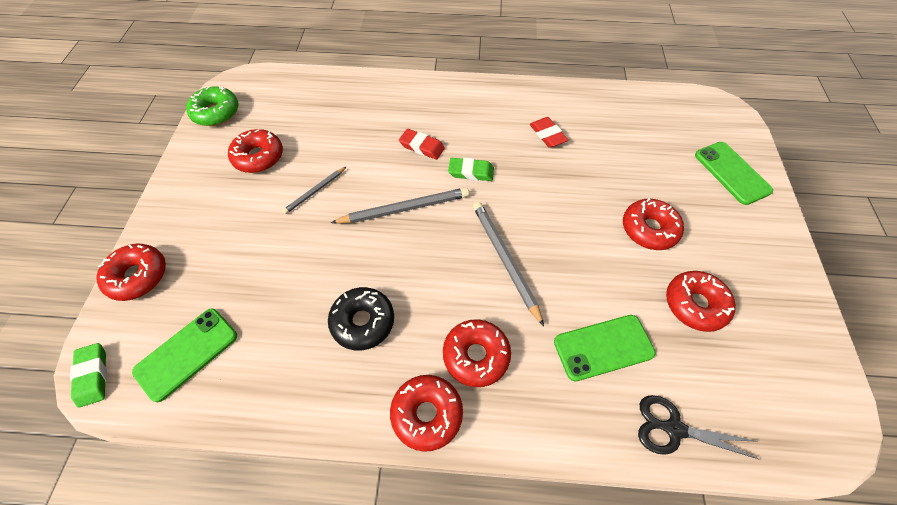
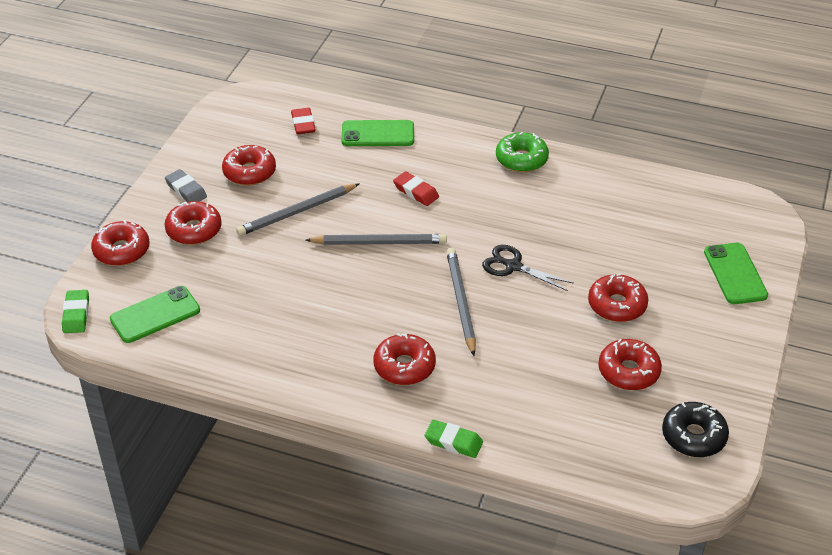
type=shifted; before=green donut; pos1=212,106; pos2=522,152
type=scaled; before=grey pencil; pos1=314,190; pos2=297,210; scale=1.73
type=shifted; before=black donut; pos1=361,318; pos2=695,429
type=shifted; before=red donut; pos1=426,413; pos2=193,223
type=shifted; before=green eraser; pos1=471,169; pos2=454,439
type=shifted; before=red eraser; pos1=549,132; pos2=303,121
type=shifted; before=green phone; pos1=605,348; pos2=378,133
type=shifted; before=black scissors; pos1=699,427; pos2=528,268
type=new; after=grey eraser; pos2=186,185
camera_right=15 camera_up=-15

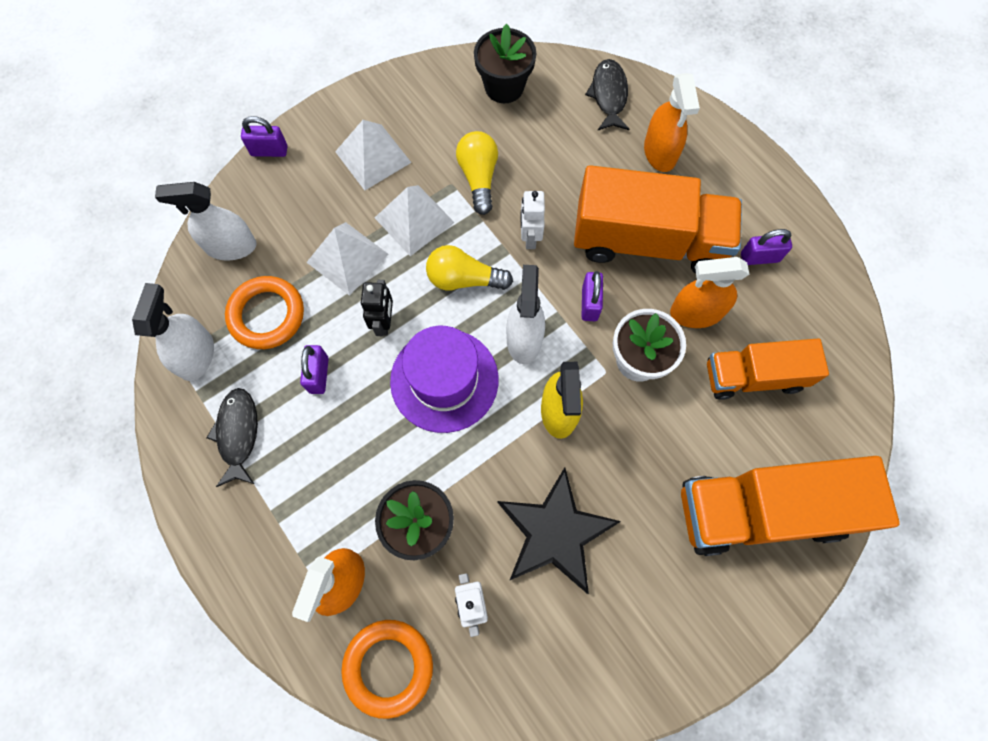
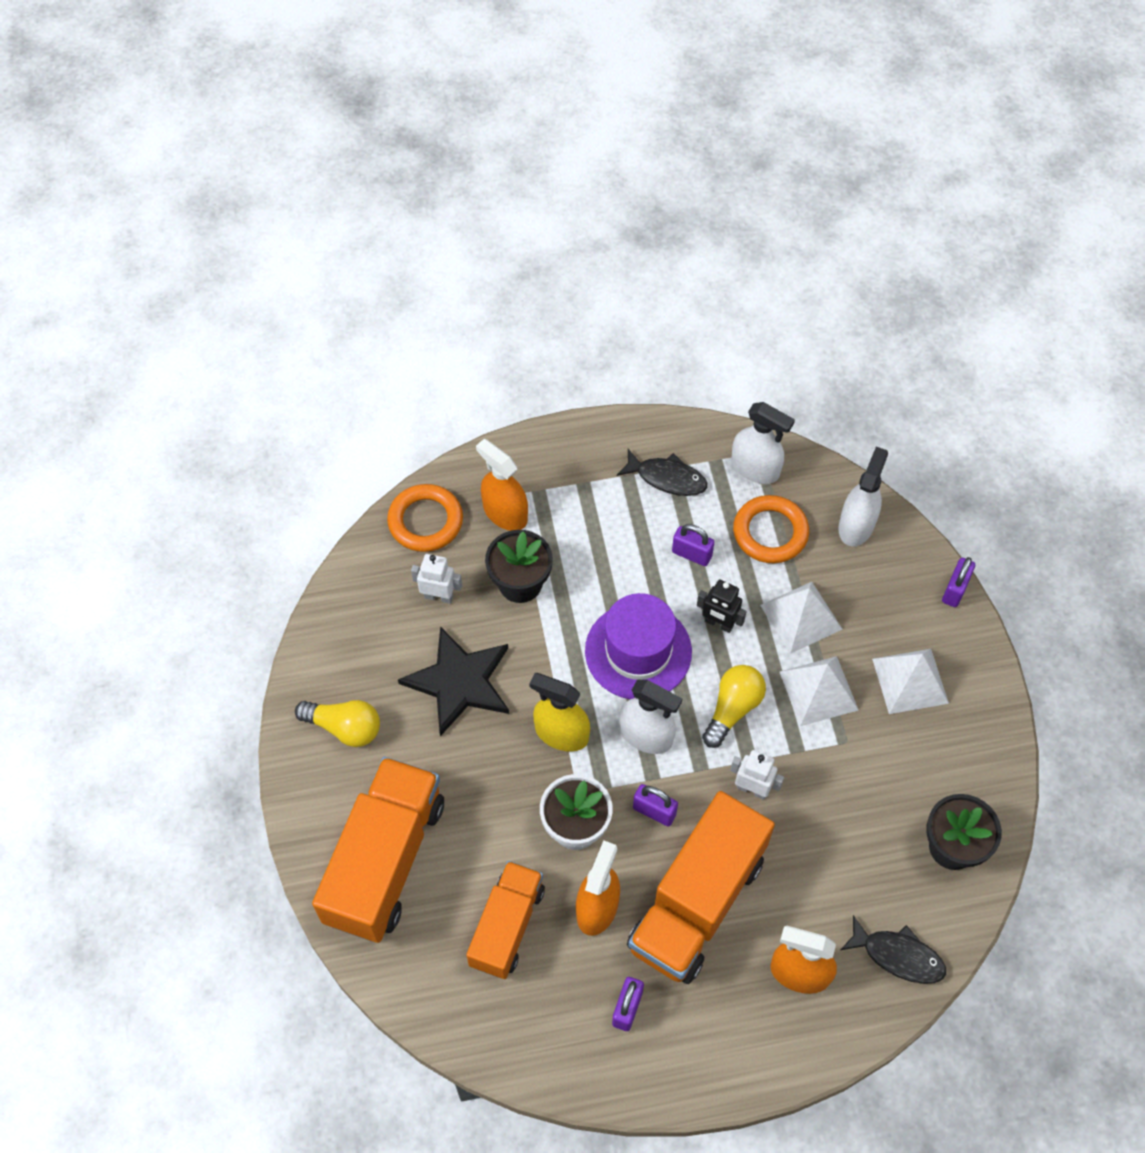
type=shifted; before=yellow light bulb; pos1=477,173; pos2=337,723
camera_right=115 camera_up=-10

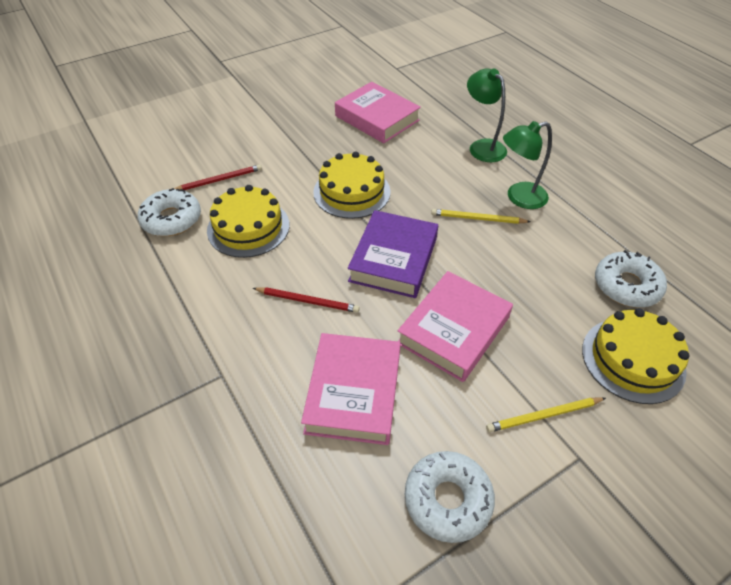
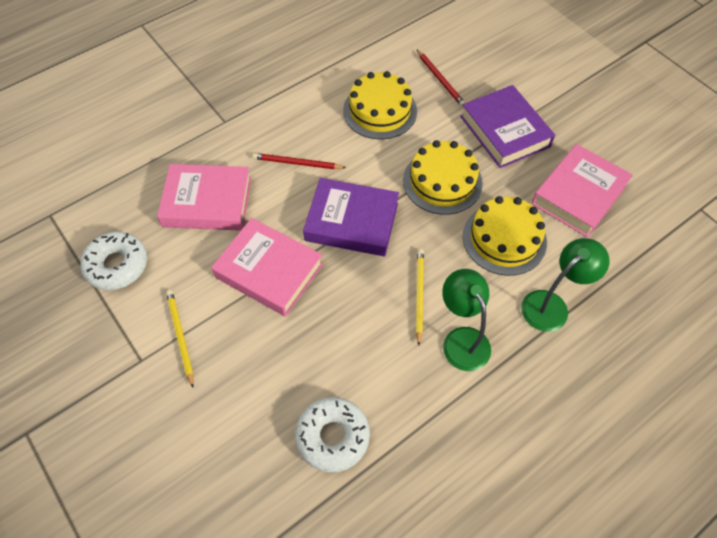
type=gone; before=white donut; pos1=169,212
type=rotated; before=red pencil; pos1=306,300; pos2=299,161; turn=90
type=shifted; before=yellow cake; pos1=636,356; pos2=505,236
type=new; after=purple book; pos2=507,126
camera_right=85 camera_up=10

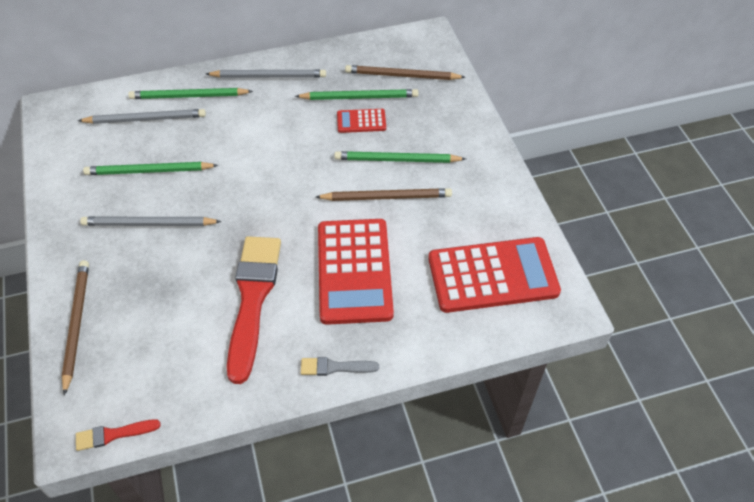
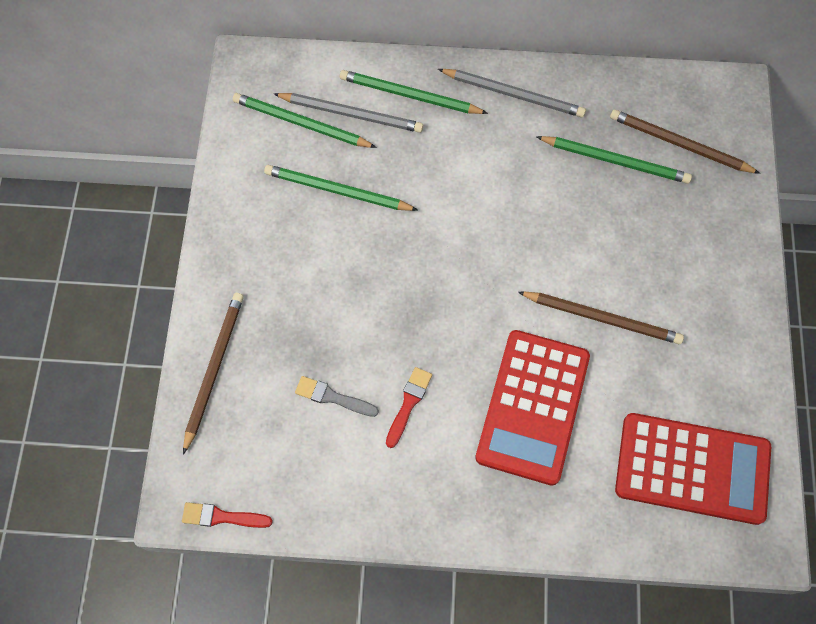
type=gone; before=grey pencil; pos1=151,221
type=scaled; before=red brush; pos1=254,310; pos2=409,407; scale=0.45
type=shifted; before=grey brush; pos1=340,366; pos2=337,396
type=shifted; before=green pencil; pos1=400,157; pos2=305,120
type=gone; before=red calculator; pos1=361,121
camera_right=20 camera_up=15

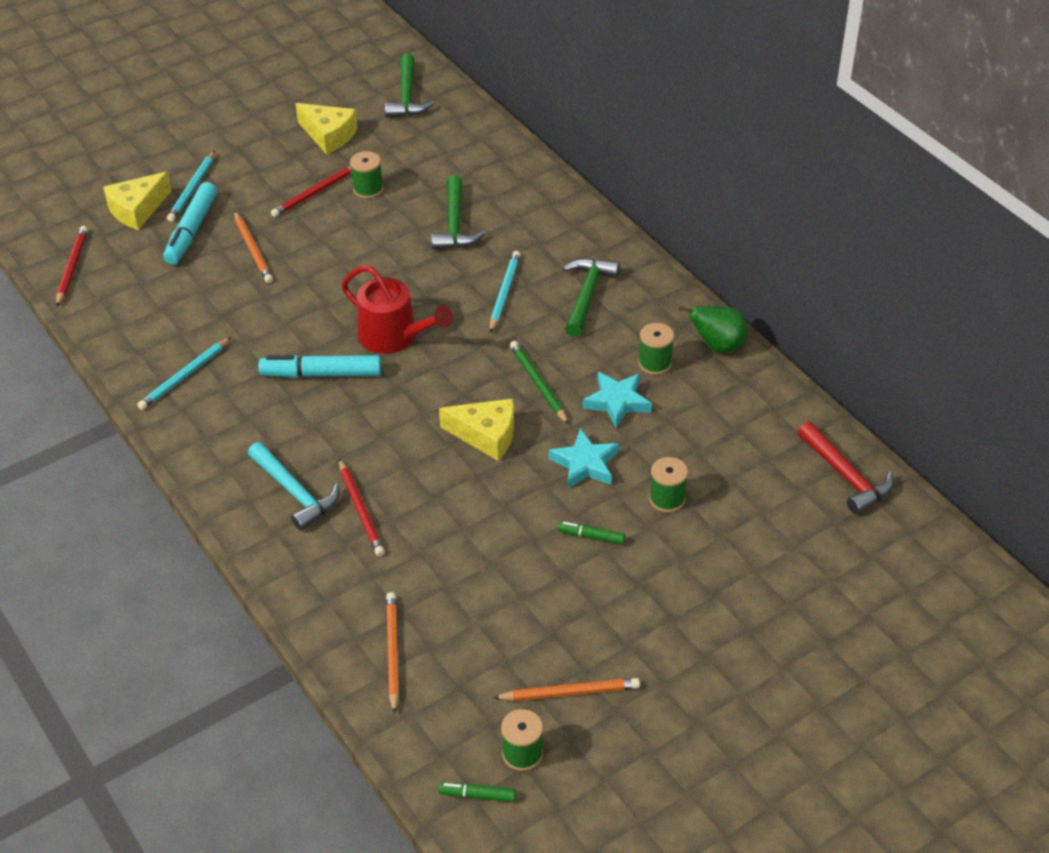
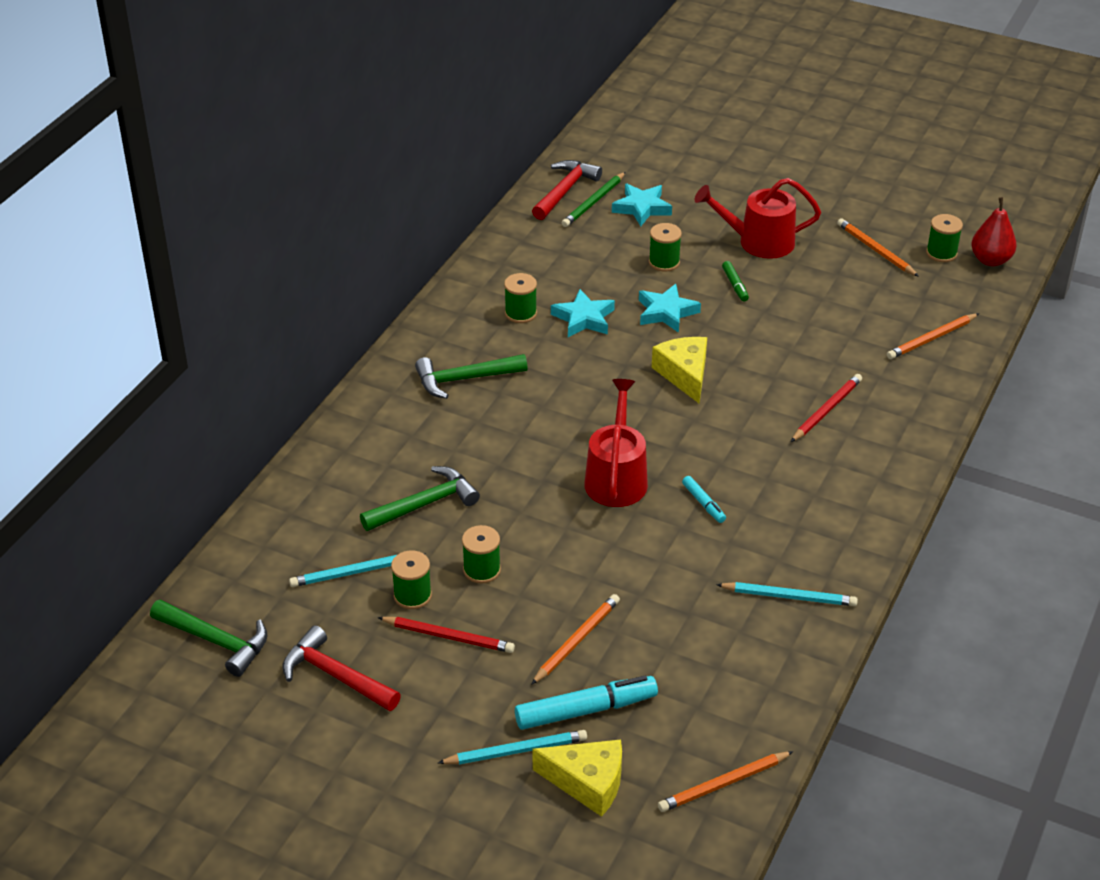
type=repainted; before=red pencil; after=orange pencil; pos1=72,266; pos2=726,781
type=gone; before=turquoise hammer; pos1=294,486
type=scaled; before=turquoise marker; pos1=319,366; pos2=704,499; scale=0.51
type=swapped; before=yellow cheese; after=red hammer; pos1=326,129; pos2=342,668
type=rotated; before=green hammer; pos1=409,85; pos2=208,638; turn=60
type=swapped; before=green marker; after=red pear; pos1=477,792; pos2=994,231
type=shifted; before=turquoise pencil; pos1=505,292; pos2=357,570
type=shifted; before=green pencil; pos1=539,383; pos2=594,199
type=gone; before=green pear; pos1=713,329
type=new; after=green spool; pos2=481,554
type=new; after=turquoise star; pos2=642,205
type=new; after=red watering can; pos2=758,218
camera_right=-120 camera_up=-5

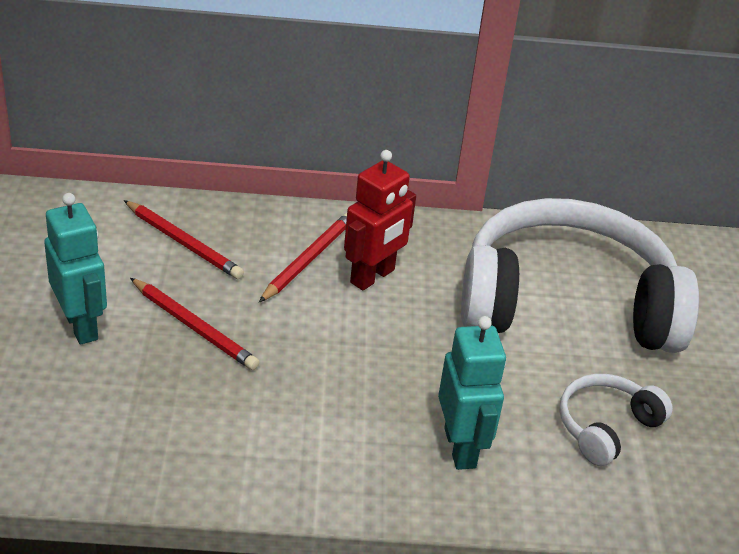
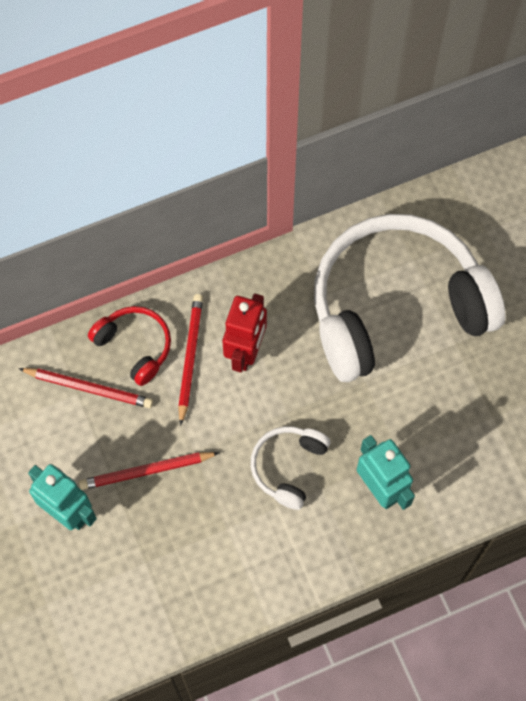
type=rotated; before=red pencil; pos1=194,324; pos2=149,471; turn=150
type=shifted; before=white headphones; pos1=616,420; pos2=290,468
type=new; after=red headphones; pos2=129,346
camera_right=-20 camera_up=30

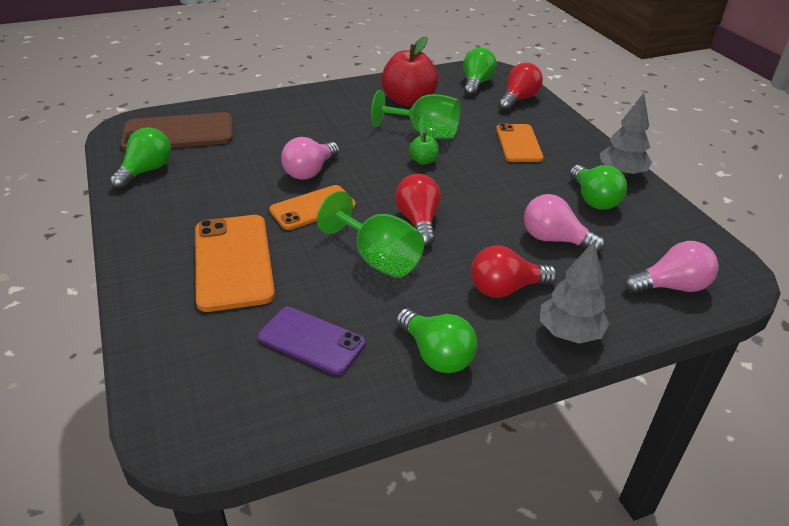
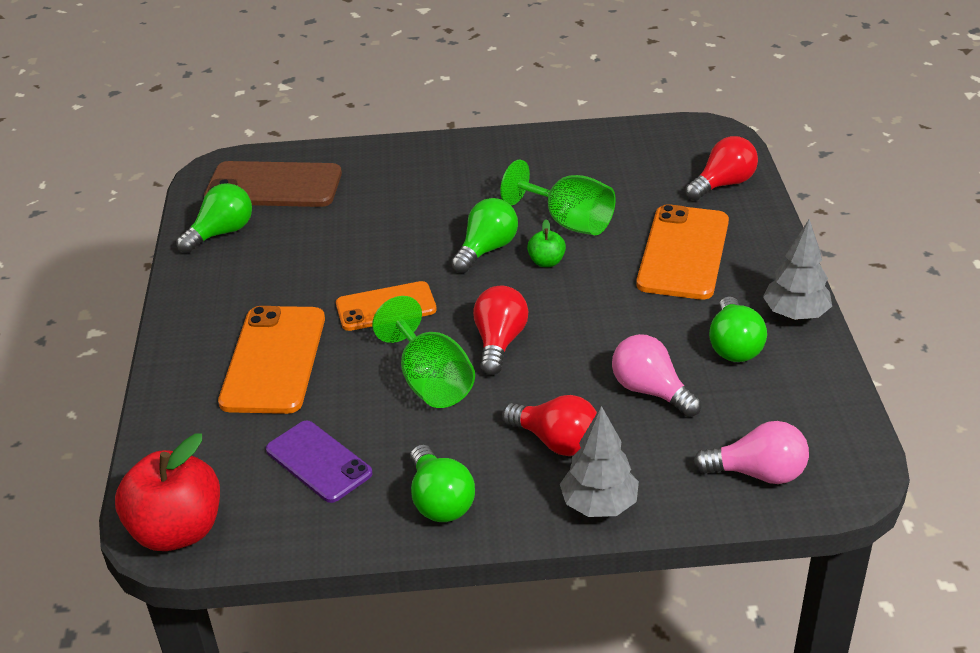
type=gone; before=pink light bulb; pos1=310,158
type=shifted; before=red apple; pos1=409,71; pos2=167,492
type=shifted; before=green light bulb; pos1=480,72; pos2=484,235
type=rotated; before=red light bulb; pos1=514,272; pos2=549,425; turn=-150
type=scaled; before=orange phone; pos1=520,143; pos2=682,252; scale=1.53
camera_right=20 camera_up=0

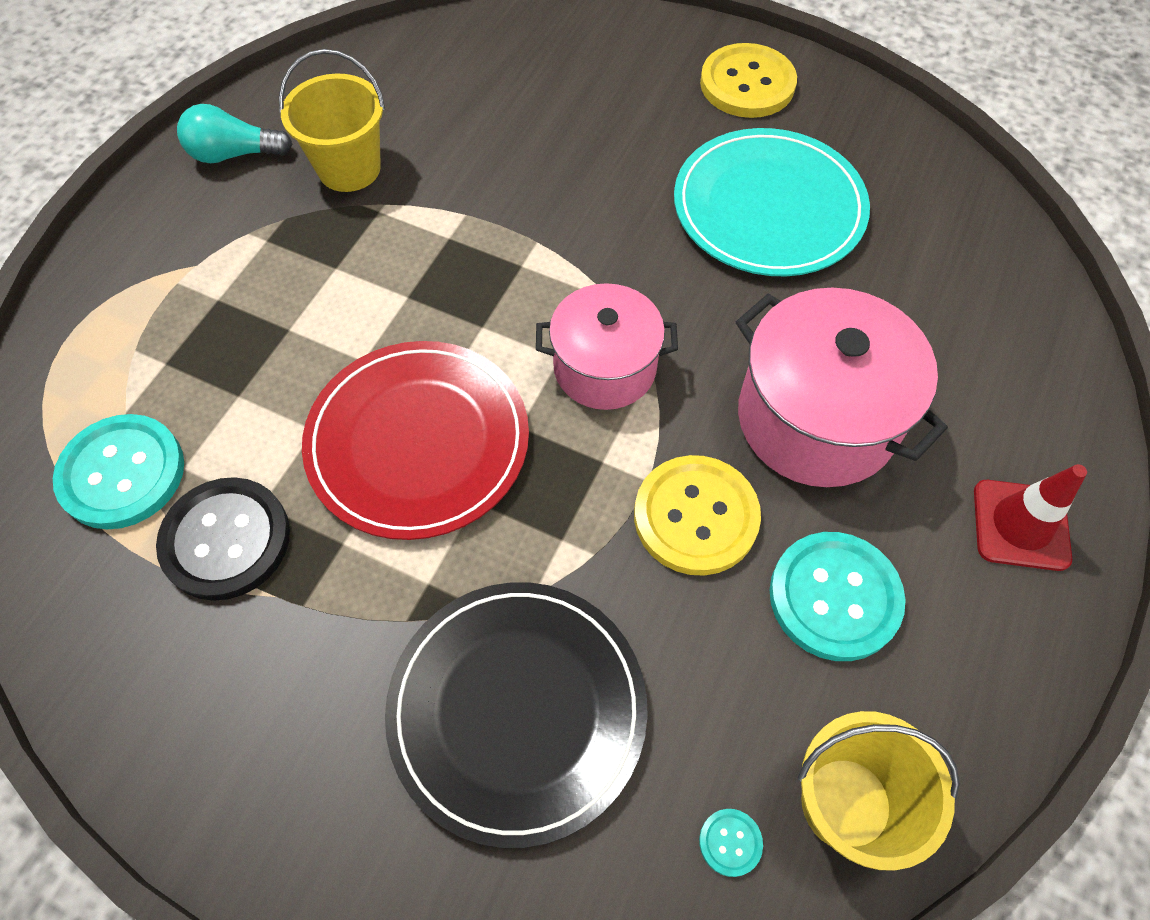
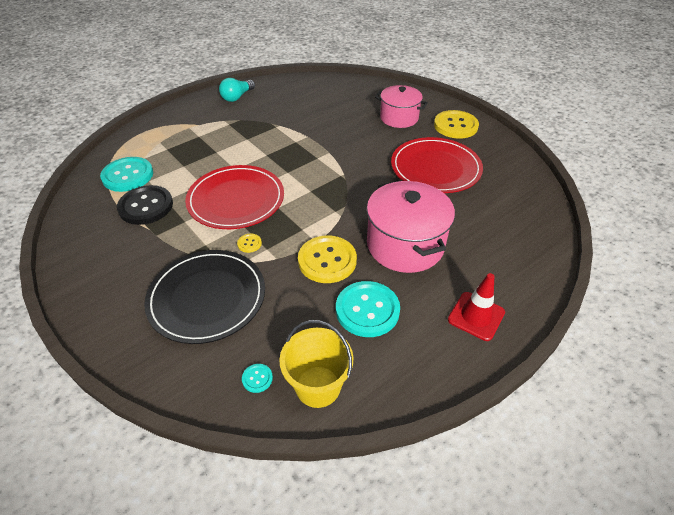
type=rotated; before=turquoise light bulb; pos1=235,133; pos2=237,90; turn=-75
type=gone; before=yellow bucket; pos1=332,120
type=shifted; before=pink pot; pos1=607,346; pos2=401,106
type=repainted; before=turquoise plate; after=red plate; pos1=772,202; pos2=437,165
type=new; after=yellow button; pos2=249,243
camera_right=25 camera_up=-15

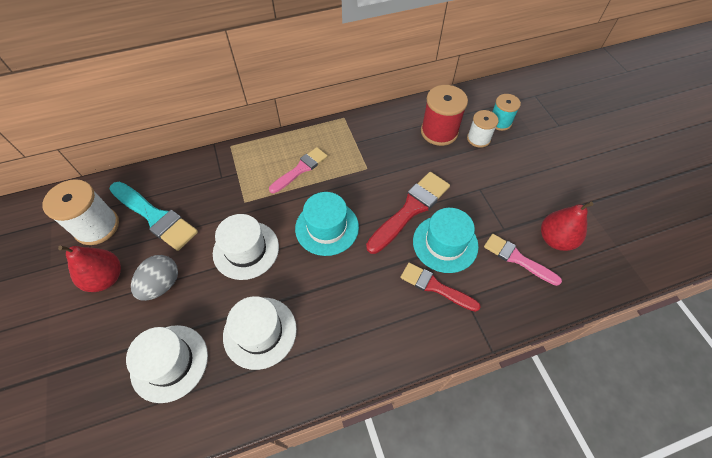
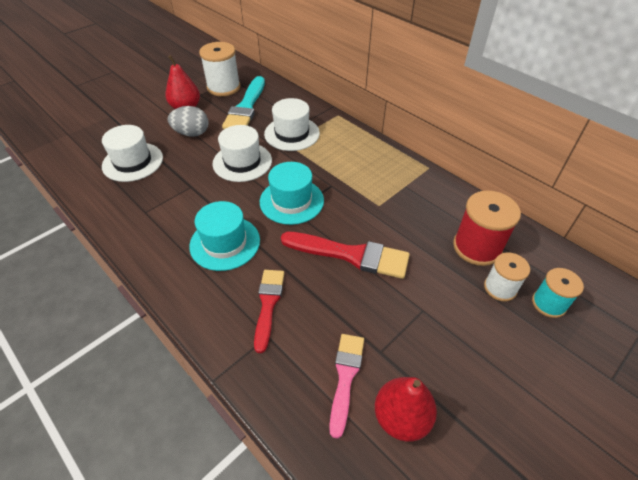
type=shifted; before=white hat; pos1=260,333; pos2=292,124
type=gone; before=pink brush; pos1=298,170
type=shifted; before=turquoise hat; pos1=446,240; pos2=224,236
camera_right=65 camera_up=-10

